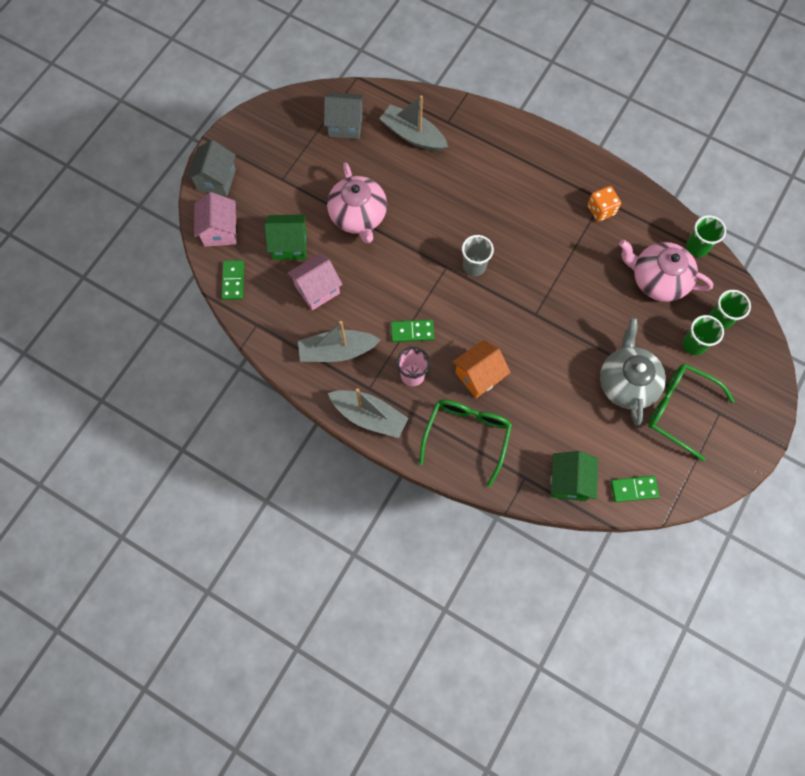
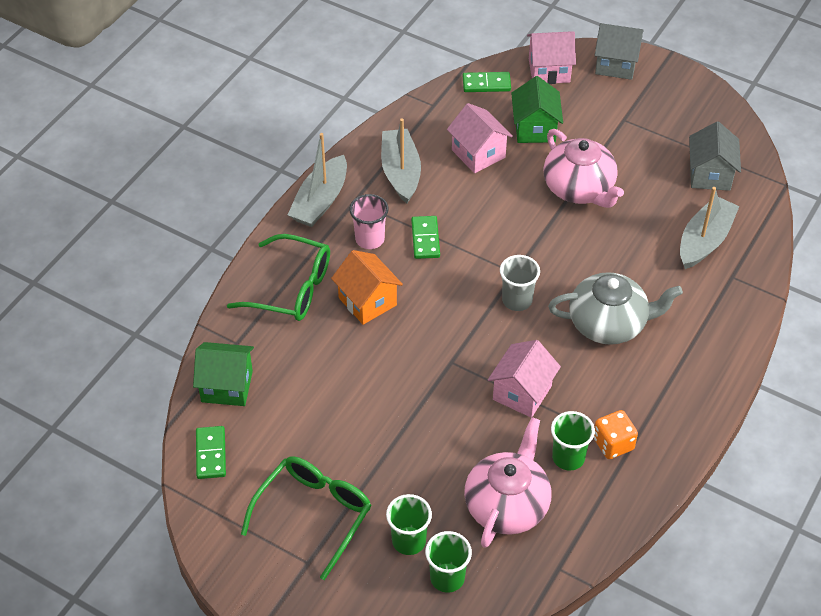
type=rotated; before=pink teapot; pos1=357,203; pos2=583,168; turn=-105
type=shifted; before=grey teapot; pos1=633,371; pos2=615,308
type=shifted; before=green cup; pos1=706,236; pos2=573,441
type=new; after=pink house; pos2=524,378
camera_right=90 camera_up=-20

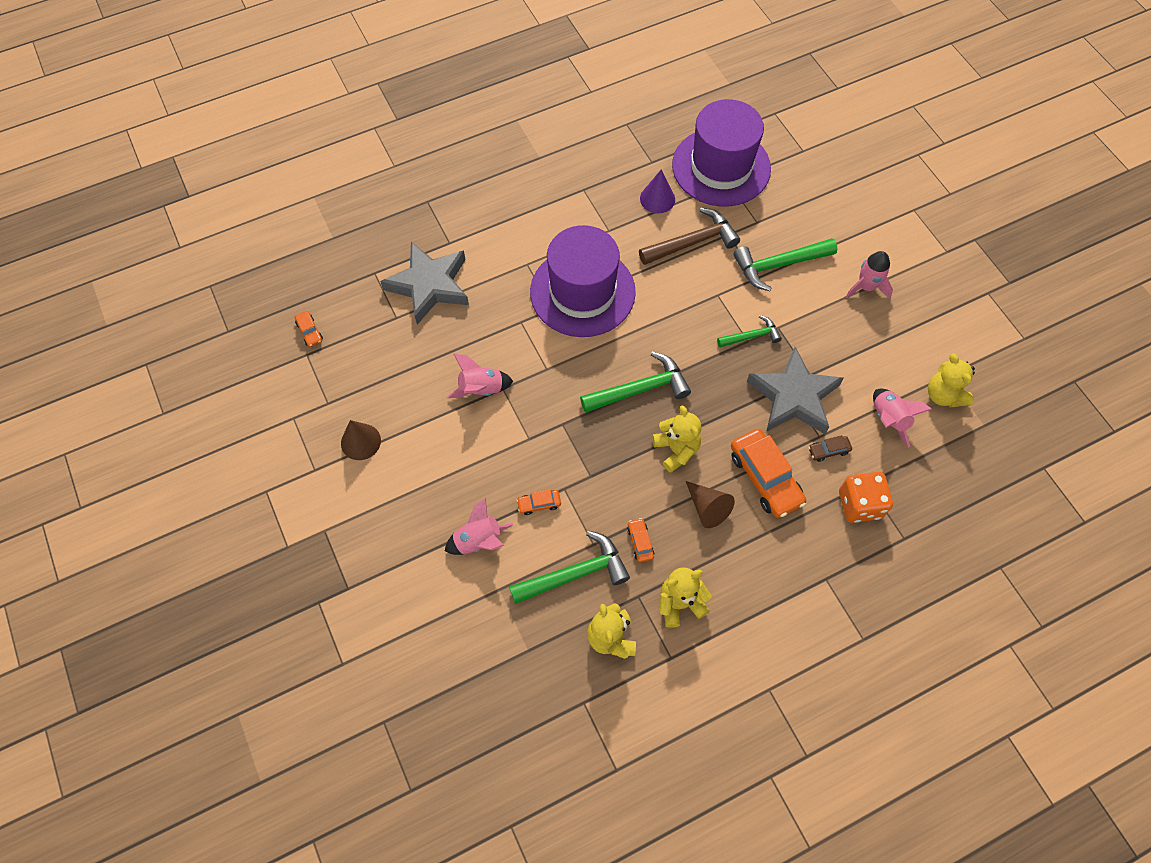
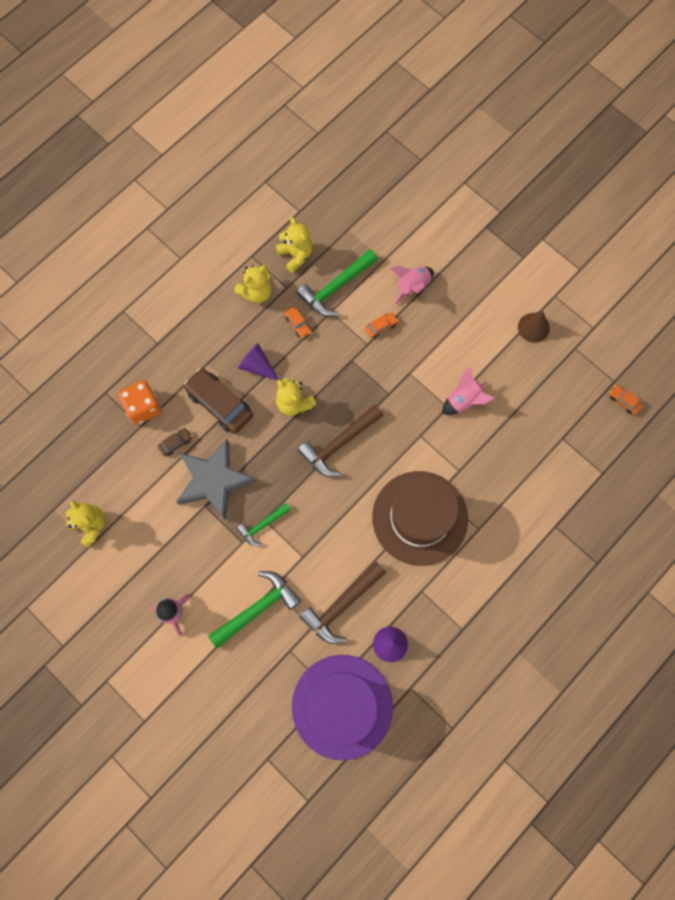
type=gone; before=grey star; pos1=424,283
type=repainted; before=purple hat; after=brown hat; pos1=583,281; pos2=420,518
type=repainted; before=green hammer; after=brown hammer; pos1=635,382; pos2=341,441
type=repainted; before=brown cone; after=purple cone; pos1=710,504; pos2=258,361
type=repainted; before=orange car; after=brown car; pos1=768,473; pos2=218,401
type=gone; before=pink rocket; pos1=902,418
camera_right=160 camera_up=10

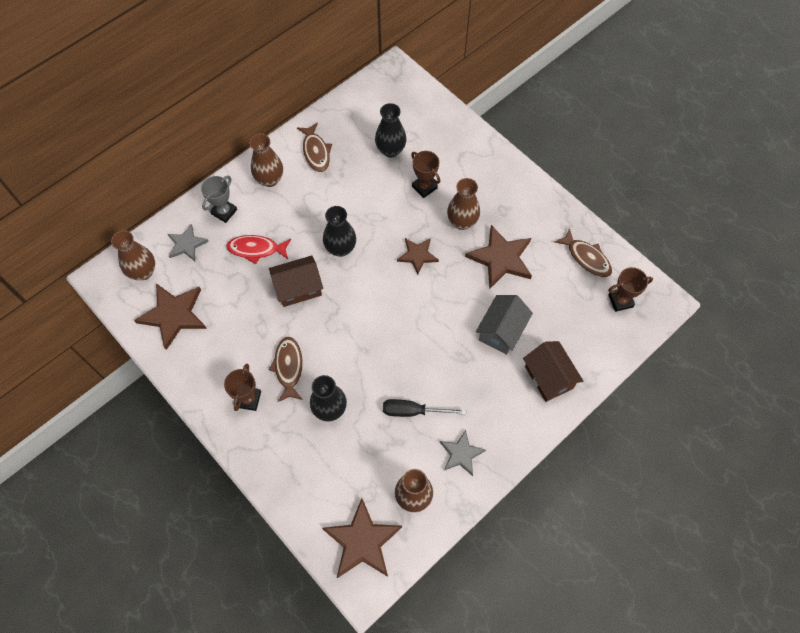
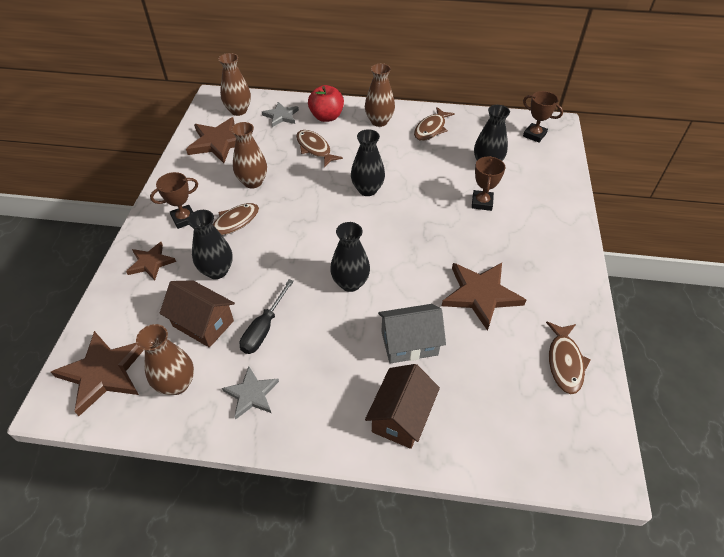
type=swapped; before=grey trophy; after=red apple; pos1=219,199; pos2=326,103
type=repainted; before=red fish; after=brown fish; pos1=258,249; pos2=319,148
type=shifted; before=brown house; pos1=296,281; pos2=197,314
type=rotated; before=black screwdriver; pos1=424,408; pos2=267,316; turn=-120
type=shifted; before=brown star; pos1=418,256; pos2=151,261
type=shifted; before=brown vase; pos1=463,204; pos2=249,155
type=shifted; before=brown trophy; pos1=630,289; pos2=543,117
type=new; after=black vase; pos2=350,257
camera_right=50 camera_up=-15

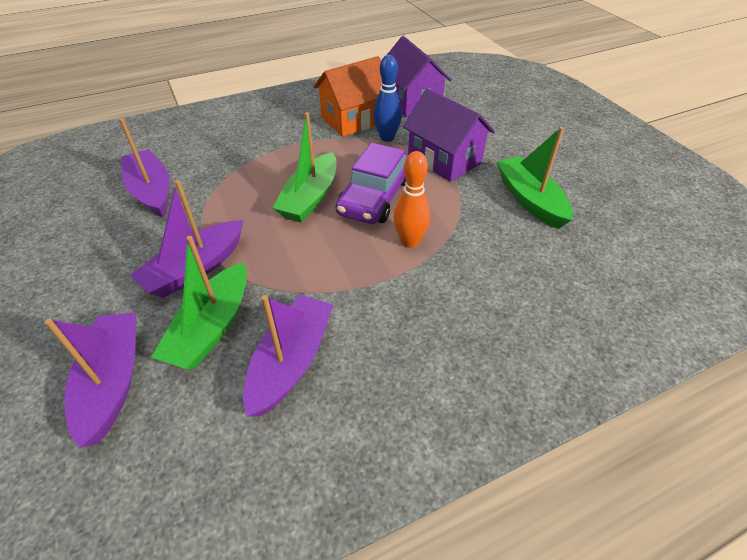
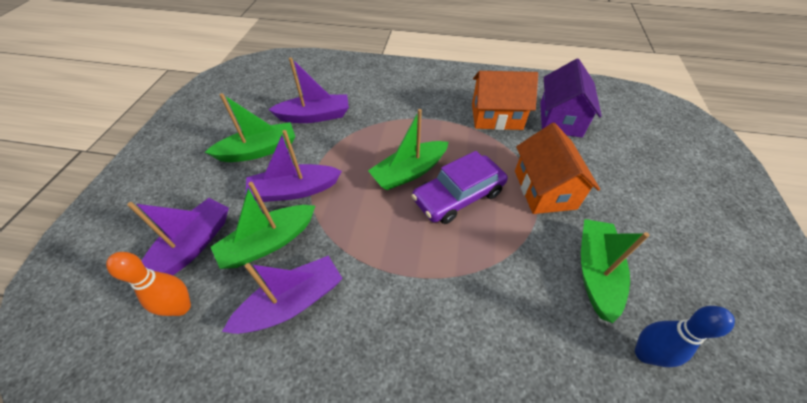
type=rotated; before=purple boat; pos1=144,167; pos2=308,90; turn=75
type=shifted; before=blue bowling pin; pos1=387,98; pos2=685,336
type=shifted; before=orange bowling pin; pos1=412,199; pos2=148,284
type=repainted; before=purple house; after=orange house; pos1=449,135; pos2=557,168
type=new; after=green boat; pos2=250,127
camera_right=35 camera_up=5

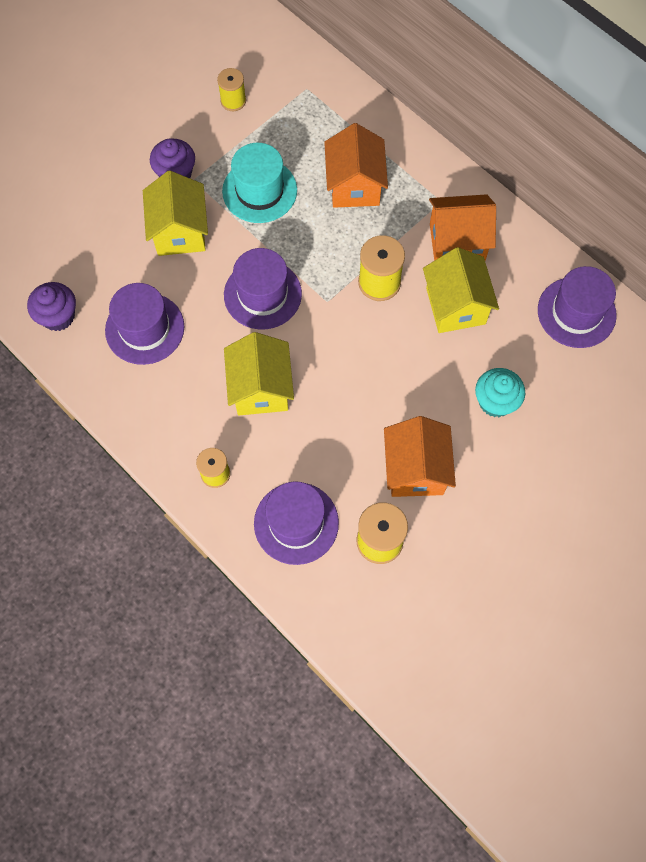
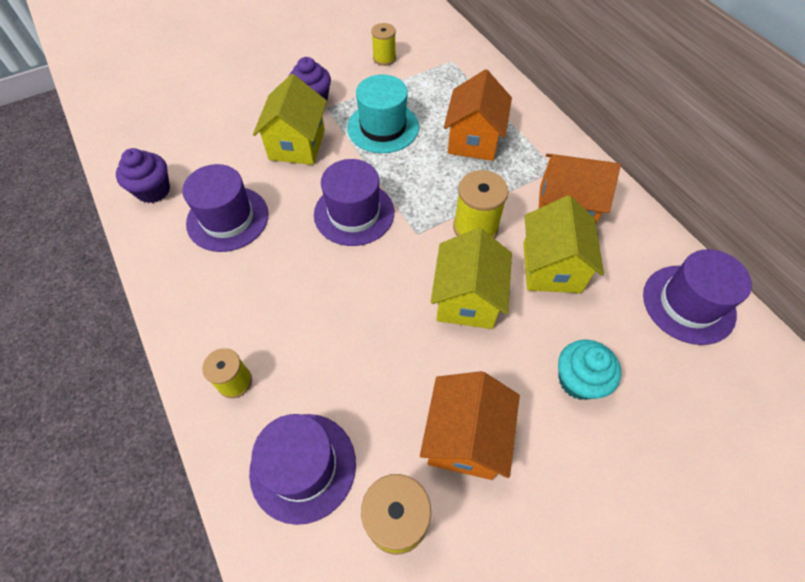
type=shifted; before=yellow house; pos1=259,373; pos2=471,278
camera_right=15 camera_up=-10

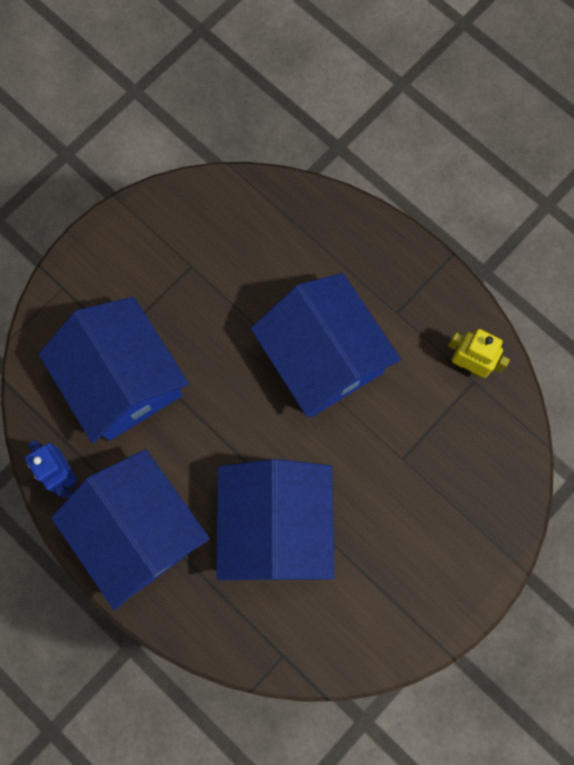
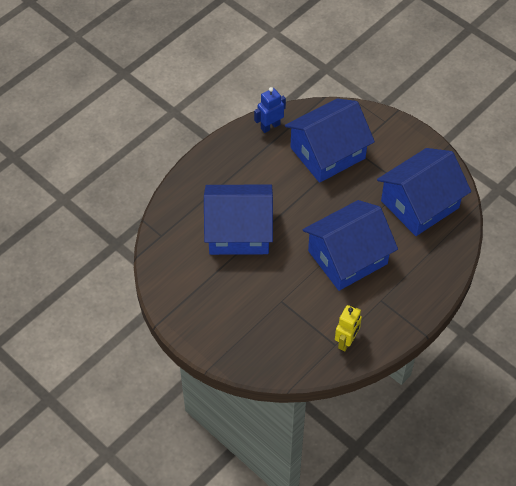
type=shifted; before=blue house; pos1=130,529; pos2=424,192
camera_right=90 camera_up=-20

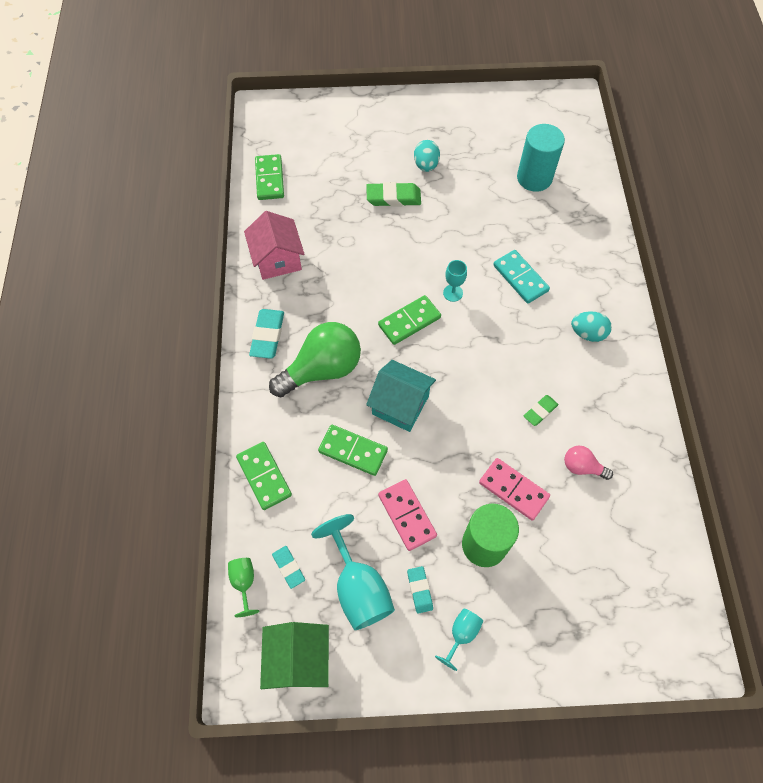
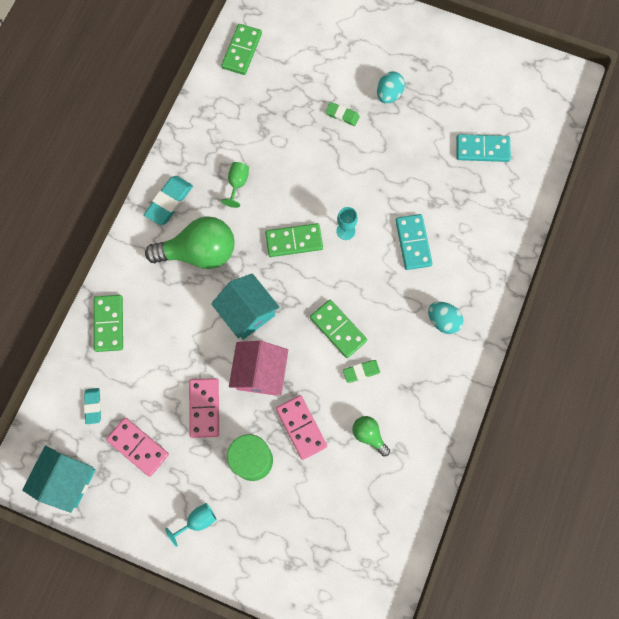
type=shifted; before=green goblet; pos1=243,587; pos2=235,185
type=shifted; before=pink house; pos1=274,245; pos2=258,368
type=repainted; before=green house; after=turquoise house; pos1=294,655; pos2=58,479
type=swapped; before=turquoise goblet; after=pink domino; pos1=353,572; pos2=137,447
type=shifted; before=green domino; pos1=353,450; pos2=338,329
type=scaled; before=green eraser; pos1=393,194; pos2=343,114; scale=0.61
type=gone; before=turquoise eraser; pos1=420,590
type=swapped; before=turquoise cylinder; after=turquoise domino; pos1=541,158; pos2=483,148
type=repainted; before=pink light bulb; after=green light bulb; pos1=588,462; pos2=371,436
camera_right=25 camera_up=10

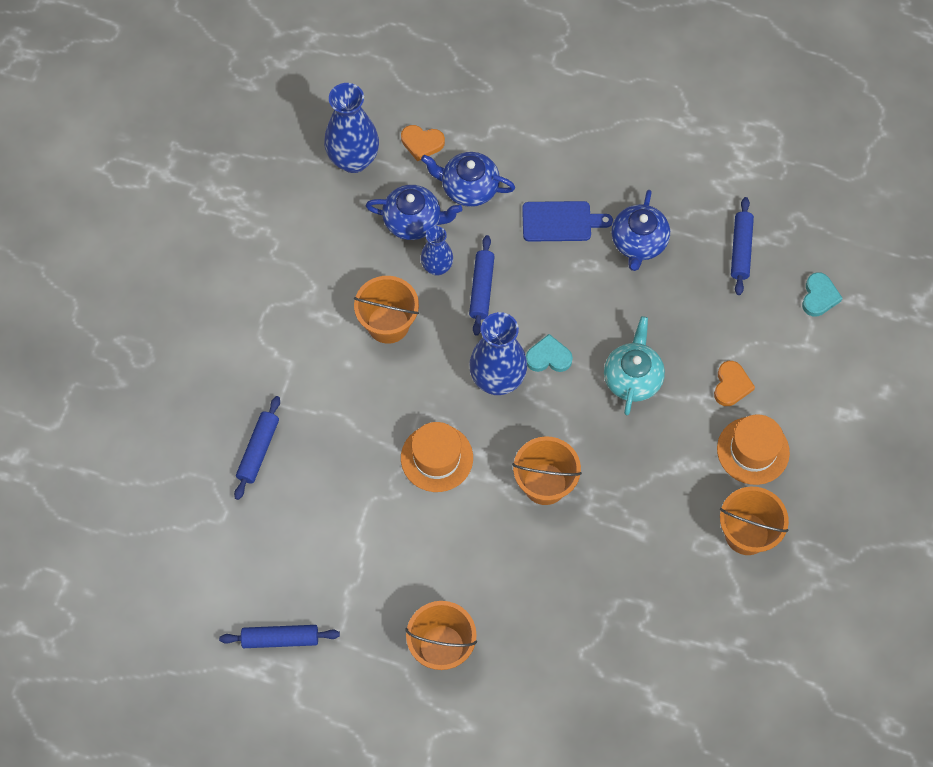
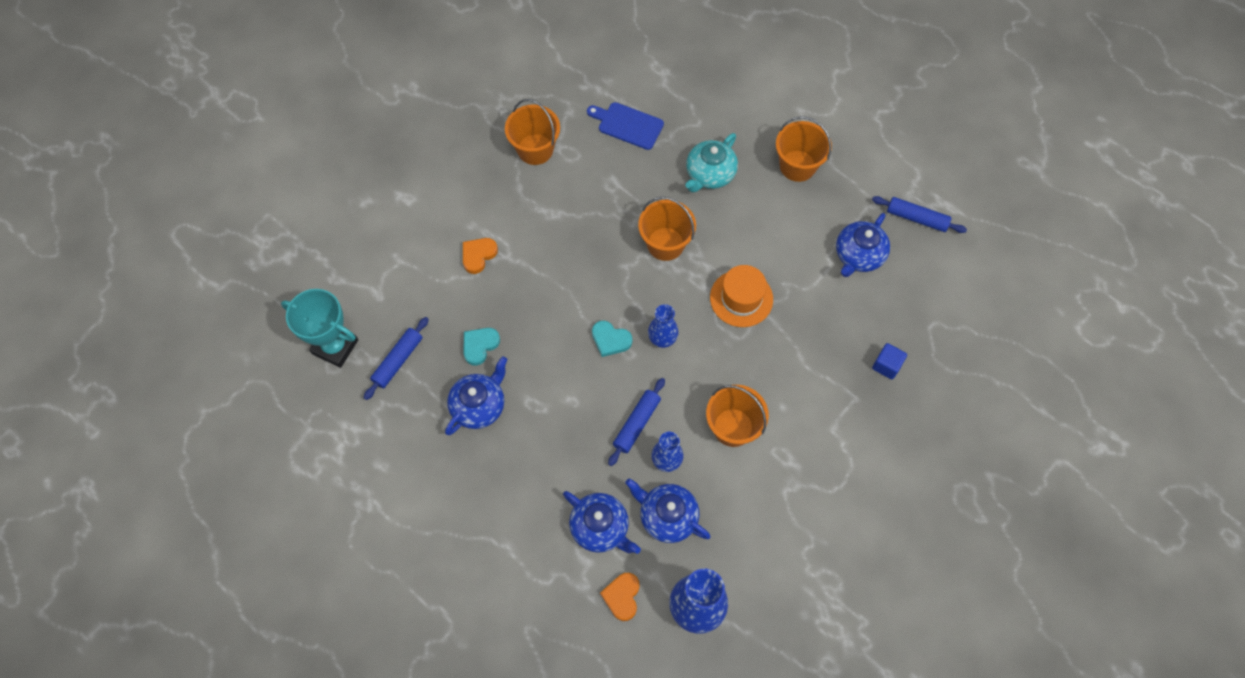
type=swapped; before=blue rolling pin; after=blue cube; pos1=257,448; pos2=889,361
type=rotated; before=orange heart; pos1=423,143; pos2=620,597; turn=-120
type=scaled; before=blue vase; pos1=498,353; pos2=663,326; scale=0.58
type=shifted; before=blue cutting board; pos1=567,221; pos2=625,126
type=shifted; before=turquoise teapot; pos1=634,365; pos2=711,162
type=gone; before=orange hat; pos1=753,450
type=shifted; before=turquoise heart; pos1=822,294; pos2=481,347
type=new; after=turquoise trophy; pos2=319,328
type=new; after=blue teapot; pos2=863,245
camera_right=-155 camera_up=0

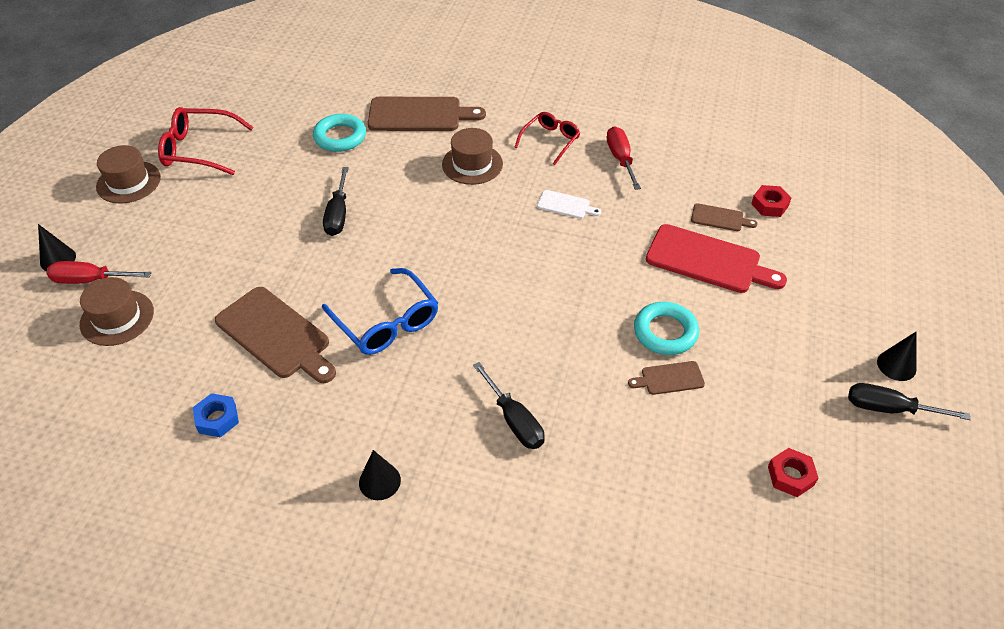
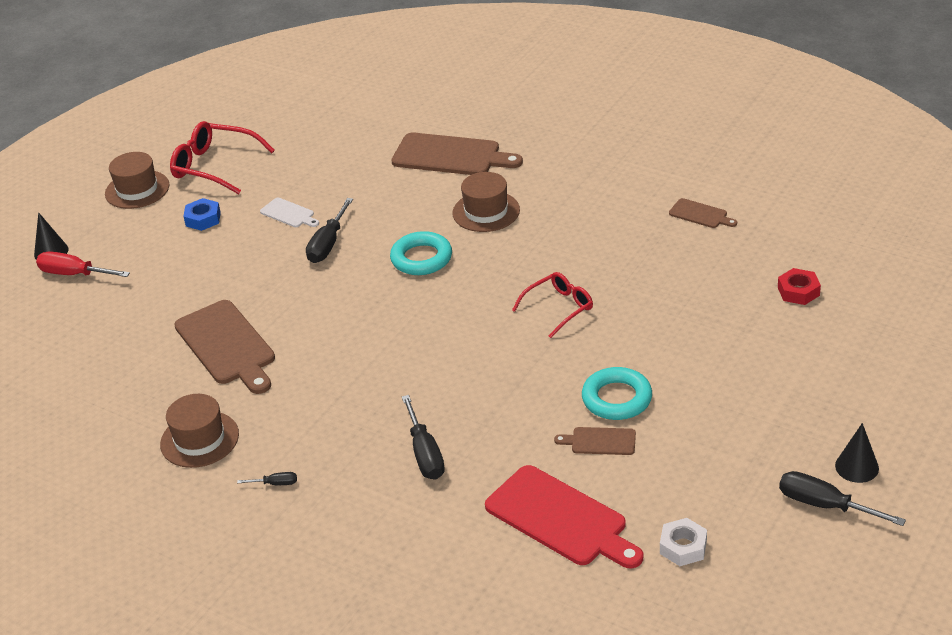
type=shifted; before=brown hat; pos1=117,311; pos2=199,431
type=shifted; before=blue nut; pos1=216,415; pos2=202,214
type=shifted; before=turquoise ring; pos1=339,133; pos2=421,253
type=gone; before=blue glasses; pos1=380,311
type=swapped; before=black cone; after=black screwdriver; pos1=380,475; pos2=267,478
type=shifted; before=red glasses; pos1=547,138; pos2=552,305
type=shifted; before=white cutting board; pos1=569,204; pos2=289,212
type=gone; before=red screwdriver; pos1=624,158
type=shifted; before=red cutting board; pos1=716,258; pos2=564,516
type=shifted; before=brown cutting board; pos1=724,217; pos2=703,213
type=repainted; before=red nut; after=white nut; pos1=793,472; pos2=683,542
camera_right=20 camera_up=-10

